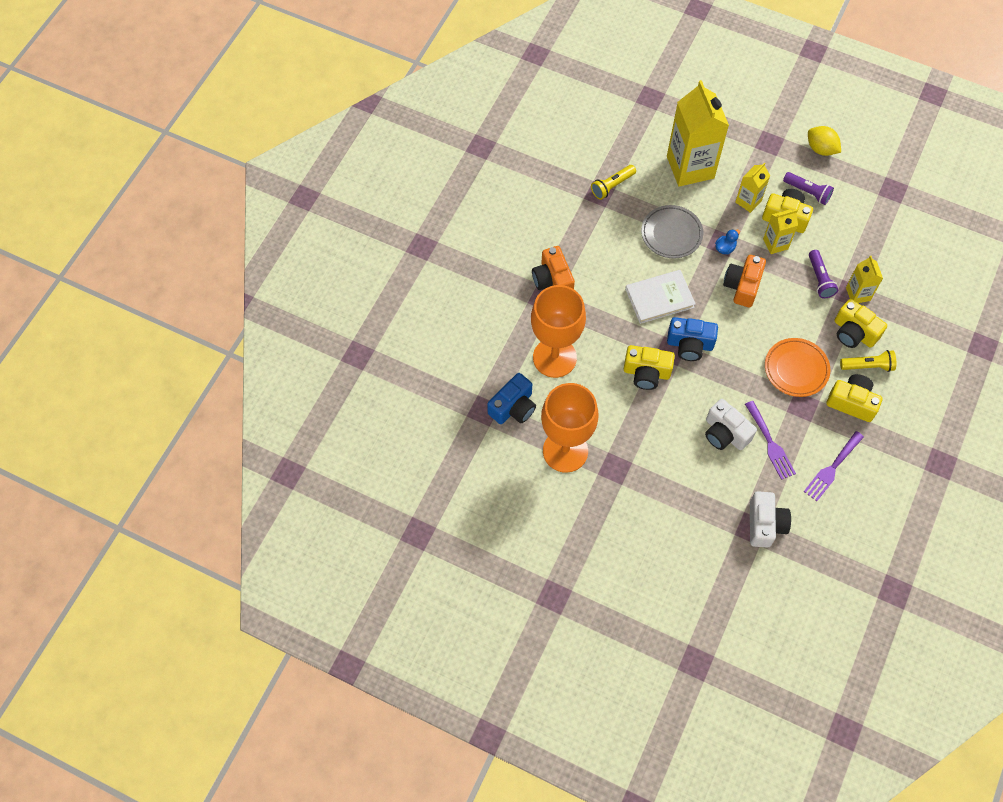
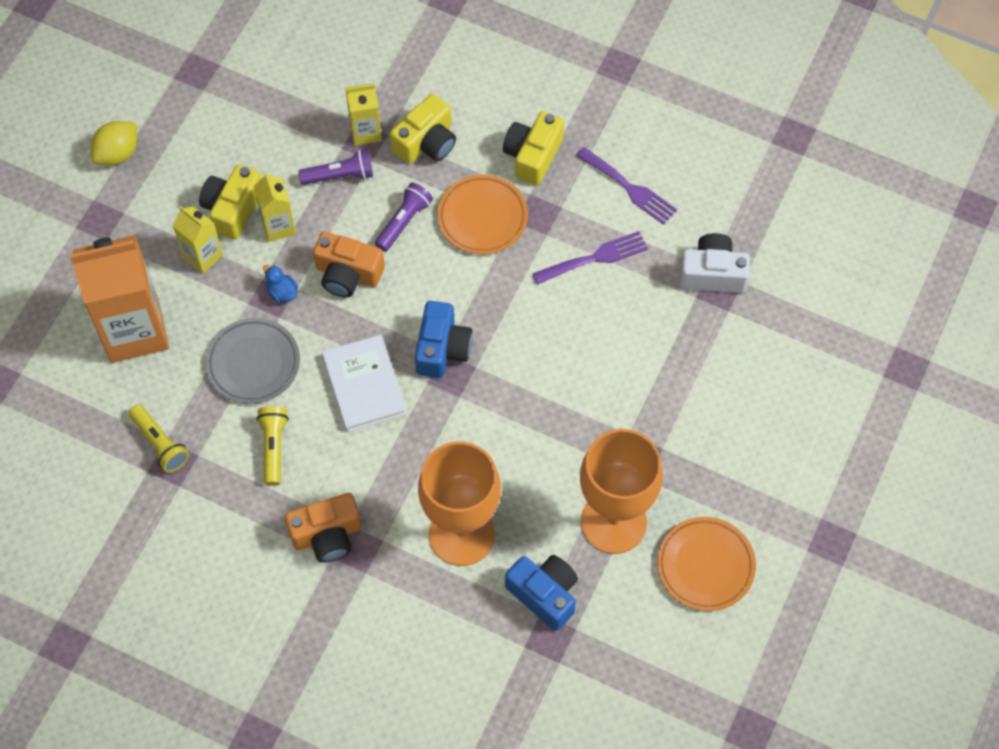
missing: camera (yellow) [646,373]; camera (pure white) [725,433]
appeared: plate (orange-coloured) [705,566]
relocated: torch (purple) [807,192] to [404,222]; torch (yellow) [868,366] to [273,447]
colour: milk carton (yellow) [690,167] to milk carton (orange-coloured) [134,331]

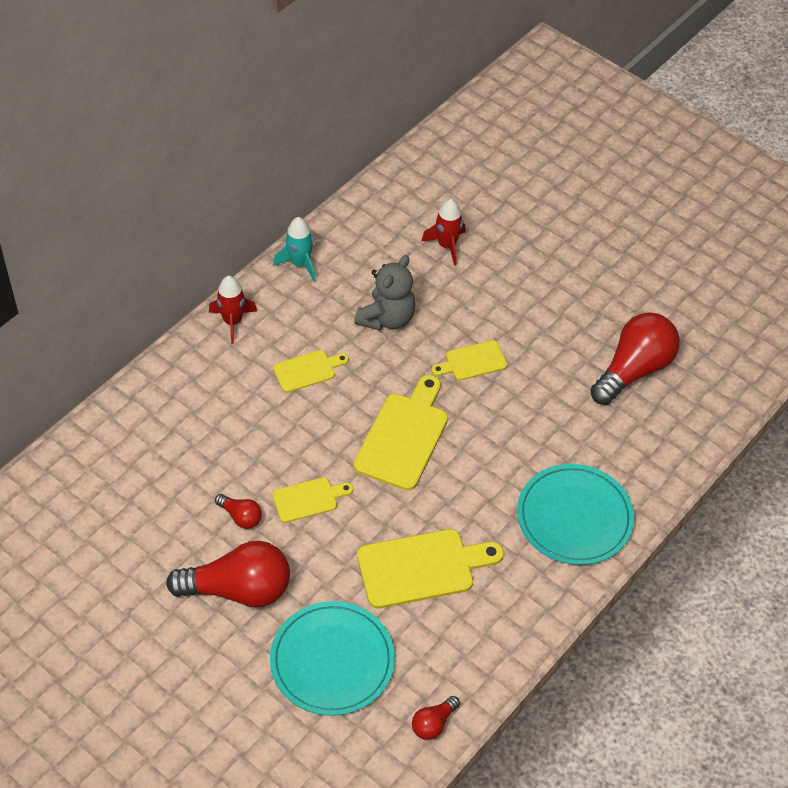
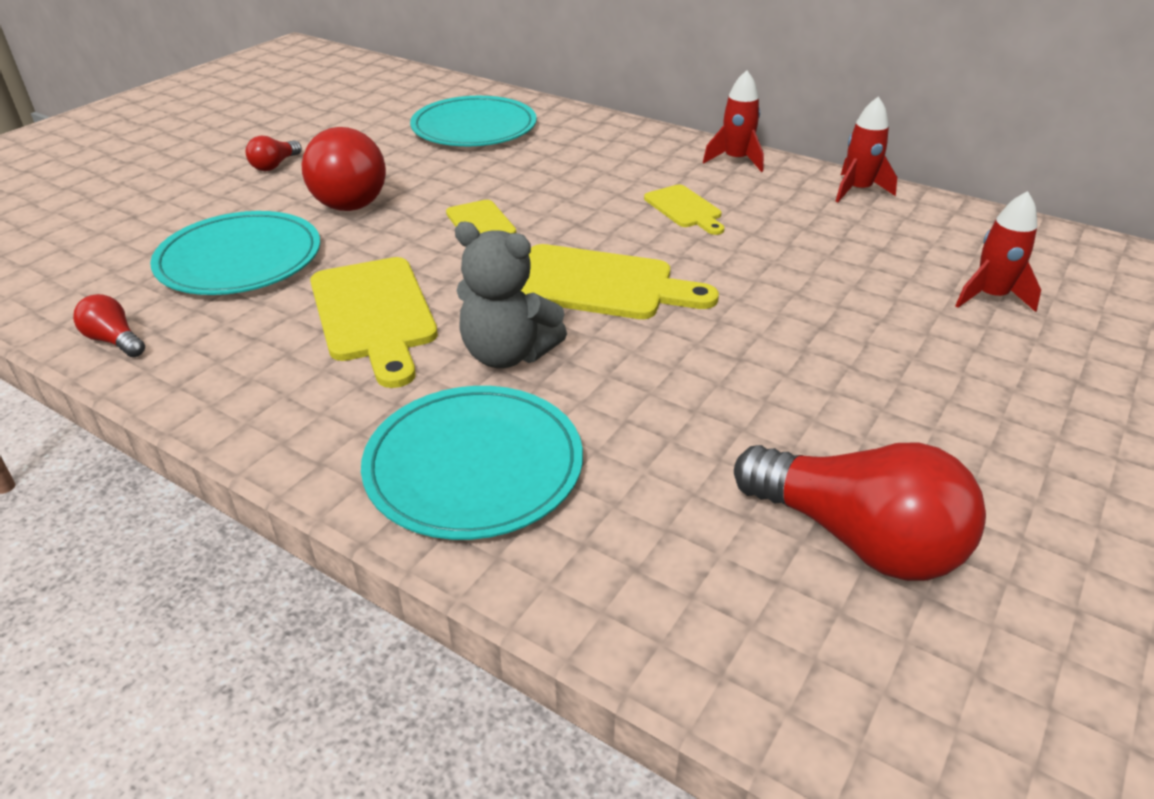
missing: chopping board (yellow) [472,361]
appeared: plate (aqua) [474,127]
relocated: lightbulb (red) [240,516] to [275,165]; teddy (gray) [387,318] to [507,354]
colour: toy rocket (aqua) [299,263] to toy rocket (red) [857,190]

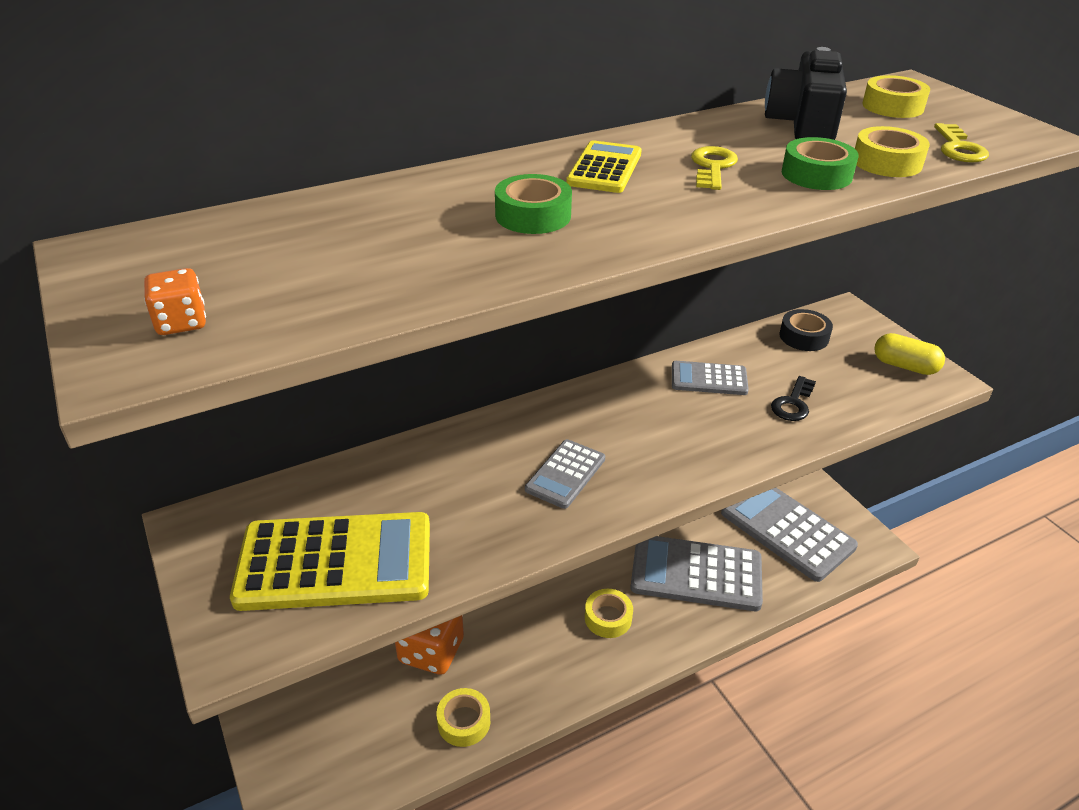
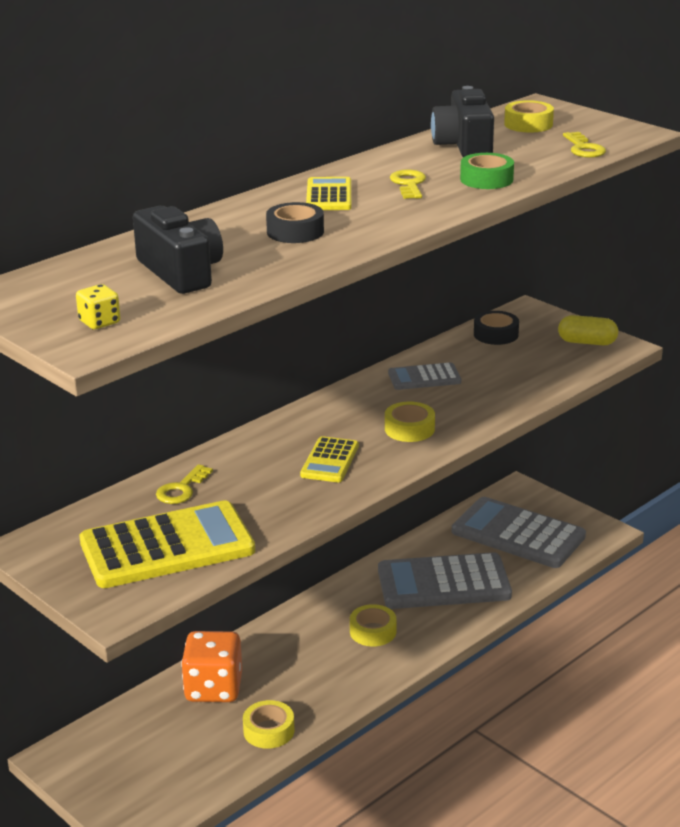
missing: latchkey (ebony) [793,403]
appeared: camera (ebony) [181,272]; latchkey (yellow) [181,489]
relocated: roll of tape (yellow) [887,162] to [409,429]
colour: die (orange-coloured) [181,322] to die (yellow) [99,322]; roll of tape (emerald) [533,215] to roll of tape (ebony) [295,232]; adding machine (gray) [565,474] to adding machine (yellow) [330,461]

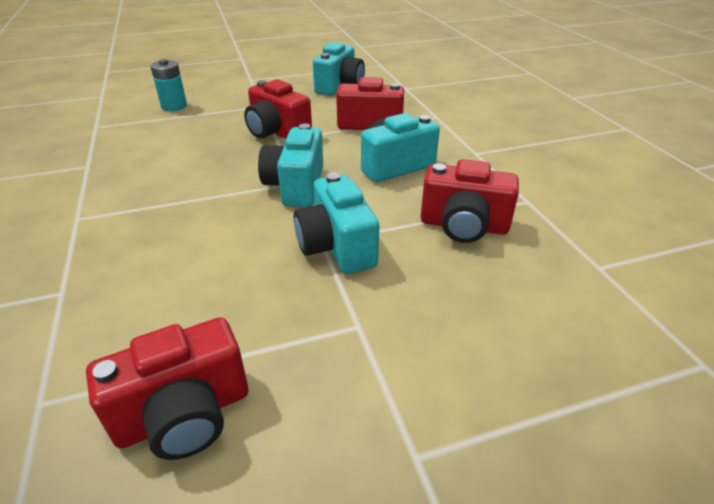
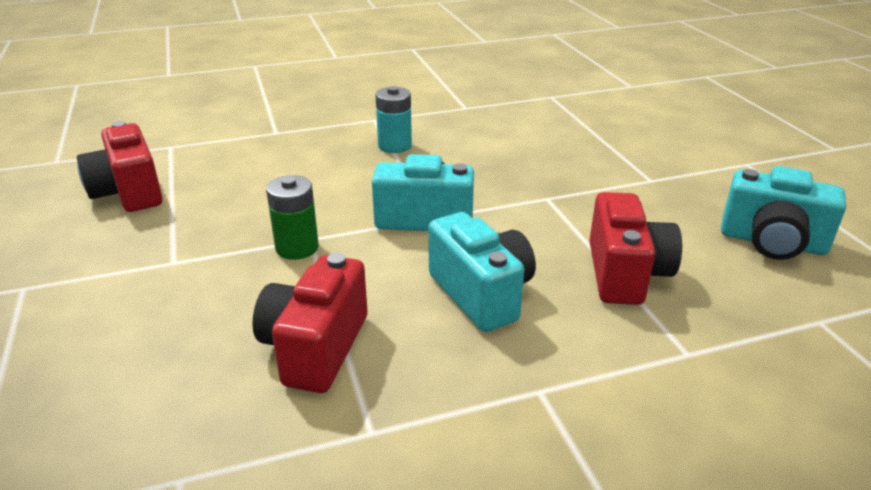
missing: camera (red) [277,132]
relocated: power cell (aqua) [174,106] to [395,146]
exchanged: camera (aqua) [336,247] to power cell (emerald) [297,248]

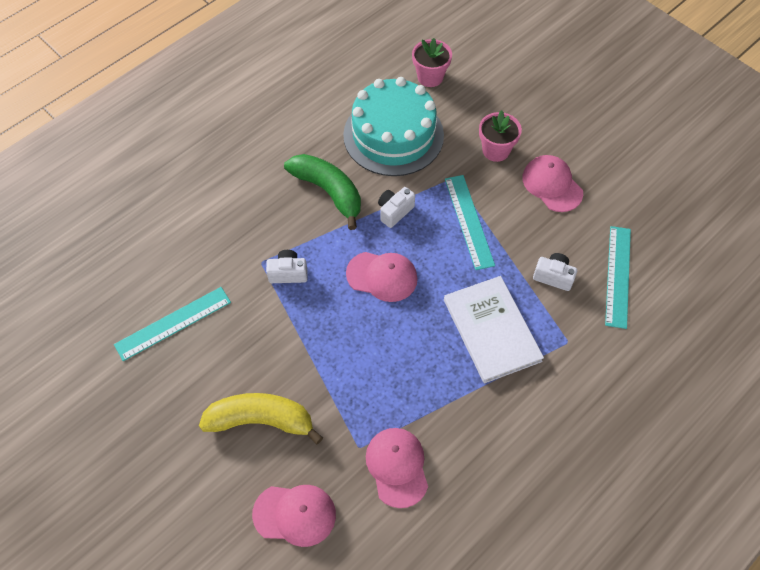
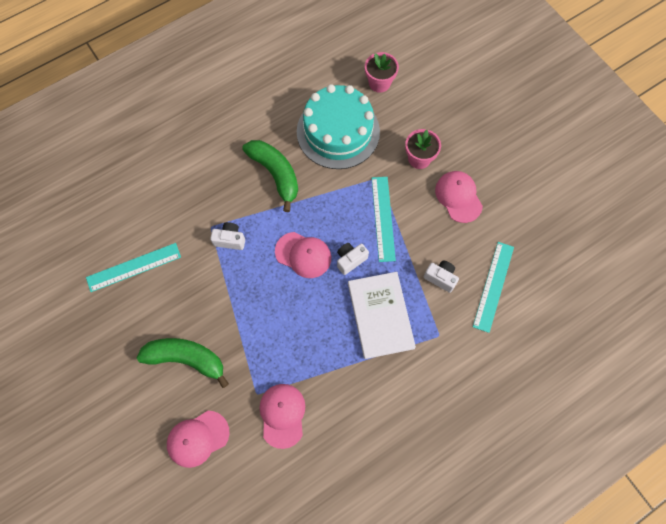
relocated: camera (pure white) [394,212] to [350,260]
colour: banana fruit (yellow) [261,420] to banana fruit (emerald) [186,359]
spun: cap (rose-pink) [295,514] = [197,438] 135 degrees clockwise

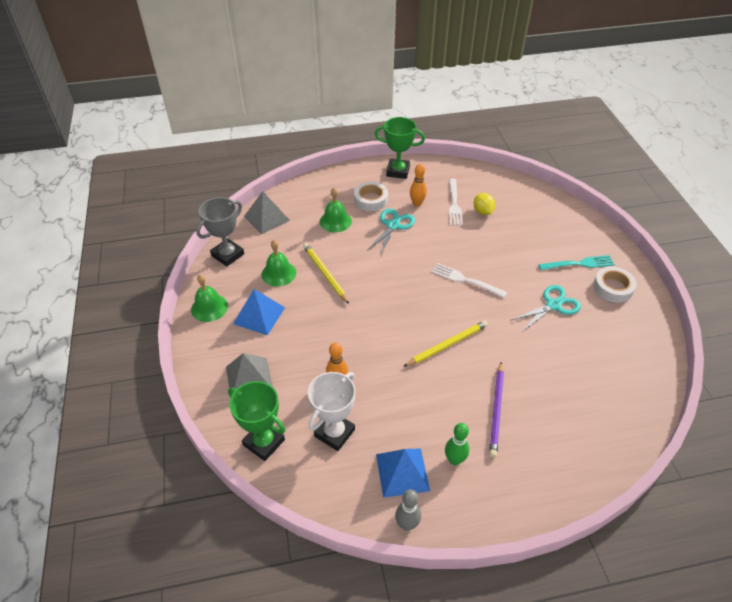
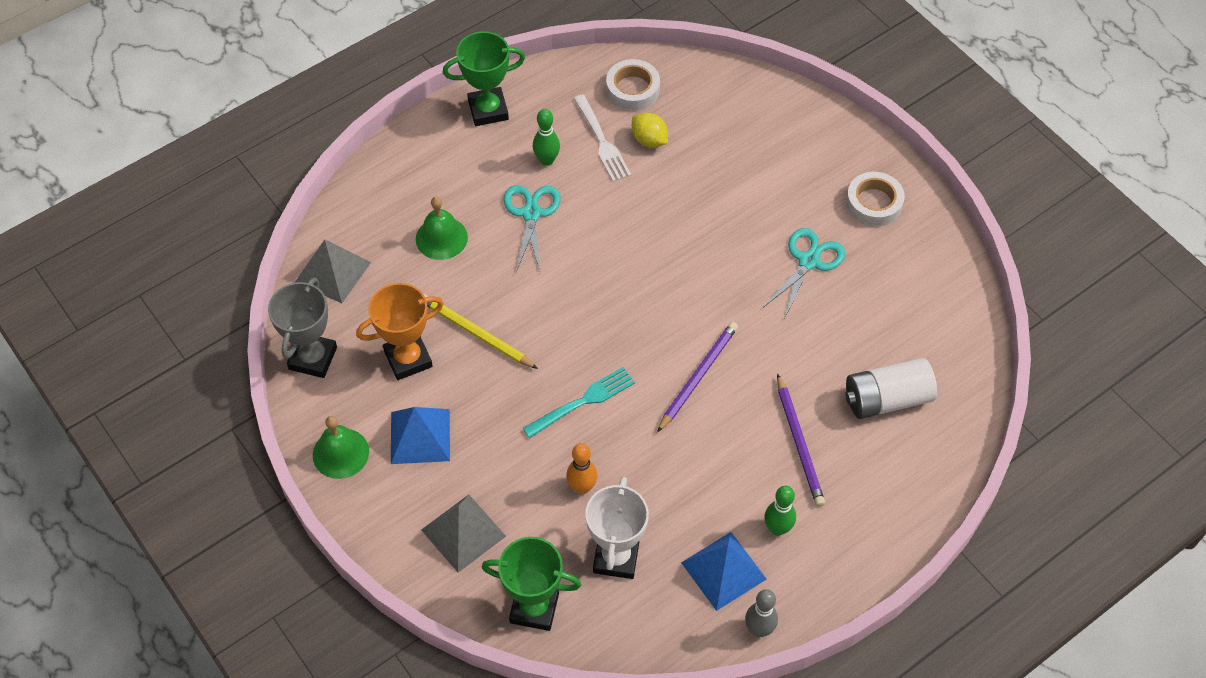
missing: fork (pure white) [466,280]
appeared: power cell (pure white) [887,399]
relocated: roll of tape (pure white) [371,200] to [632,89]; fork (aqua) [579,264] to [582,401]
exchanged: school bell (emerald) [278,273] to award cup (orange-coloured) [408,359]
colour: pencil (yellow) [447,345] to pencil (purple) [698,376]; skittle (orange-coloured) [417,203] to skittle (emerald) [547,160]

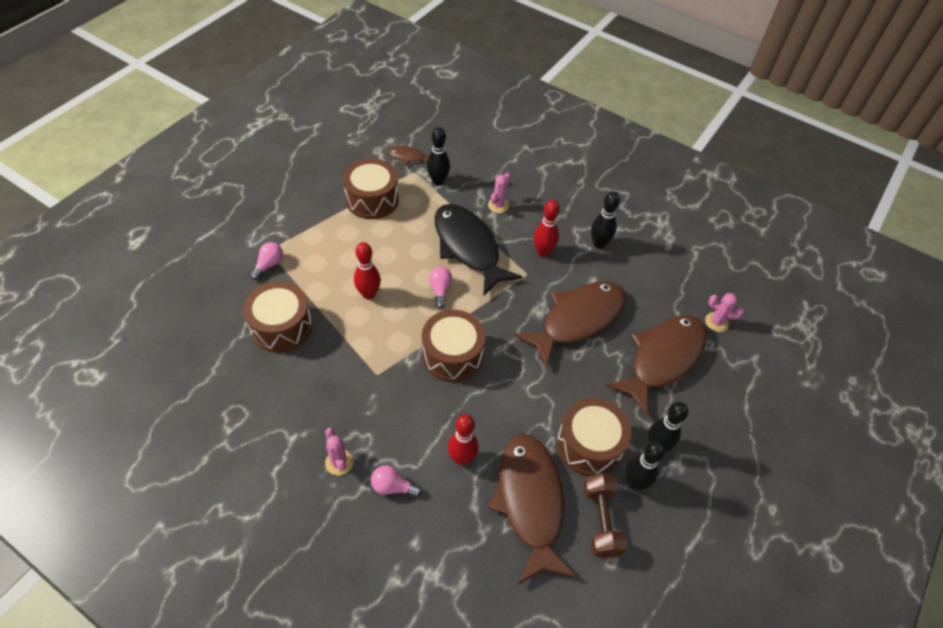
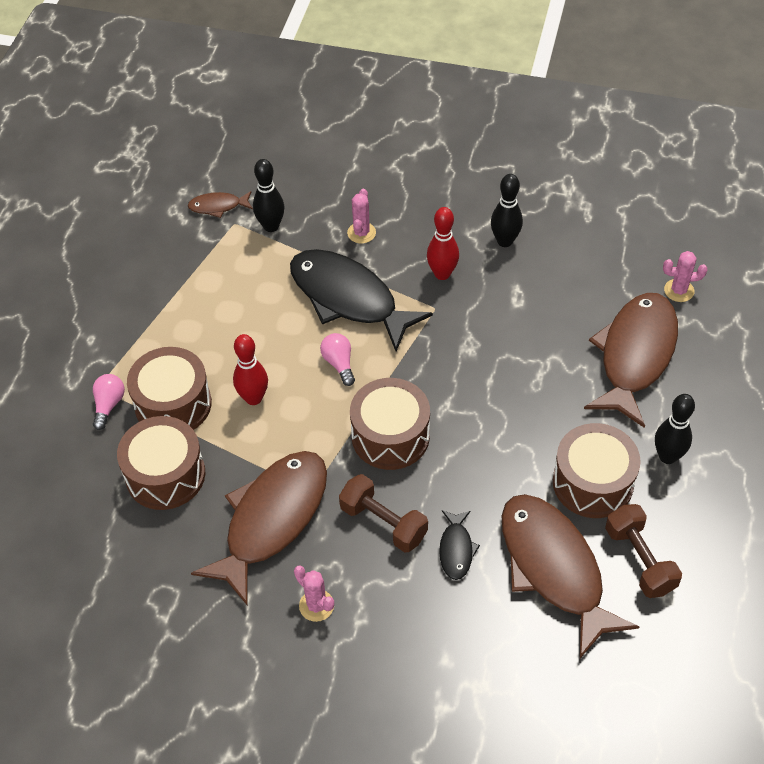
missing: lightbulb (rose-pink) [393,487]; skittle (ebony) [634,483]
appeared: dumbbell (brown) [383,523]
relocated: drum (brown) [372,199] to [173,404]; fish (brown) [578,320] to [272,520]
exchanged: skittle (red) [462,458] to fish (ebony) [456,549]

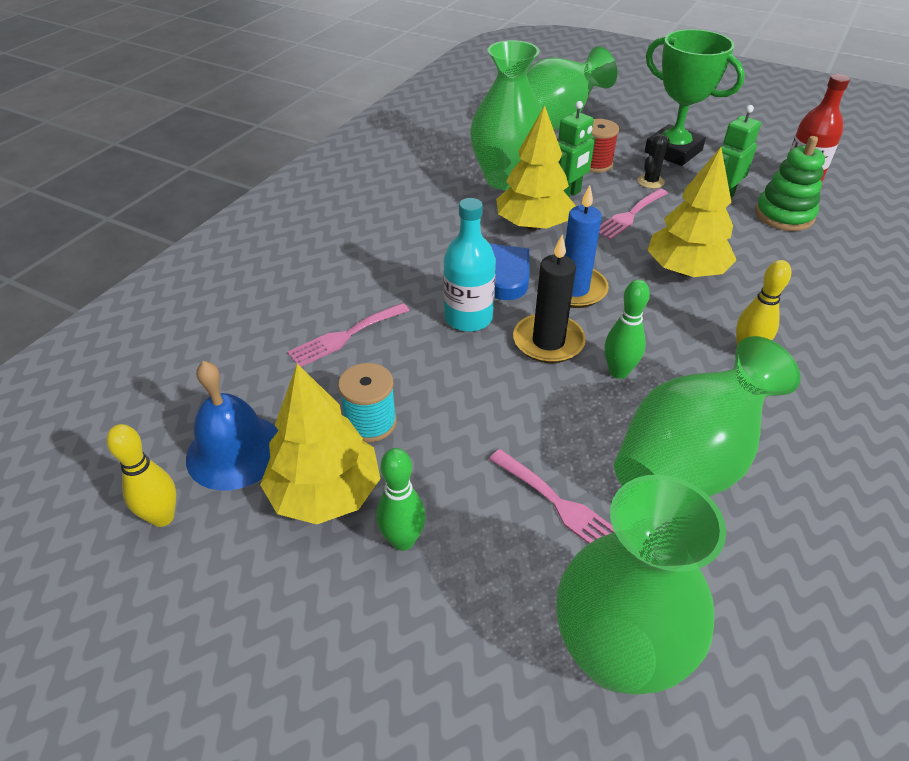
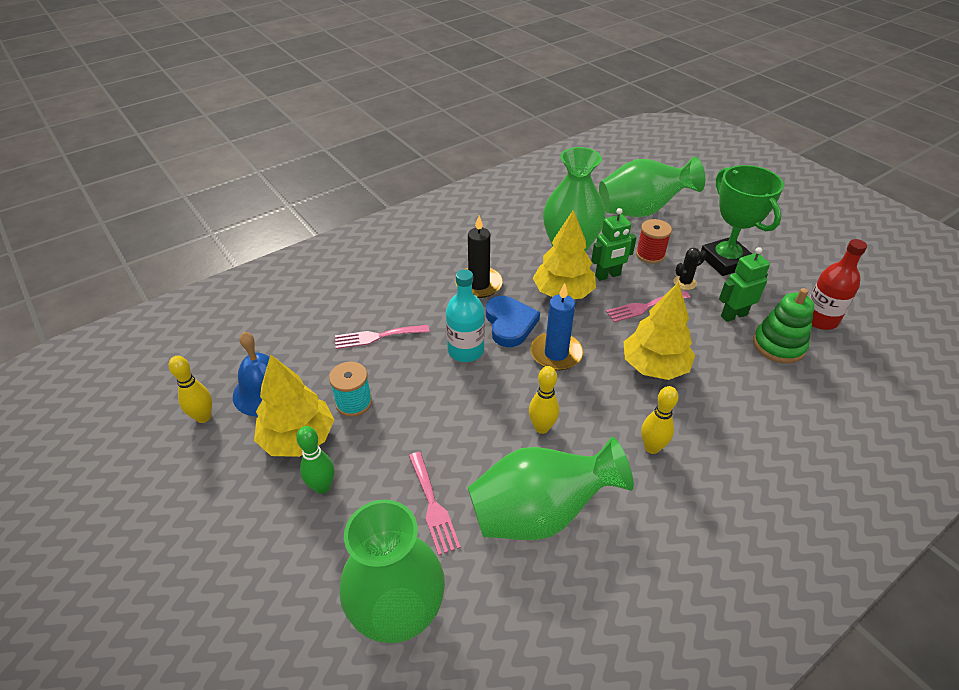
relocated: wax candle (ebony) [548,341] to [479,284]
colour: skittle (emerald) [618,372] to skittle (yellow) [542,427]

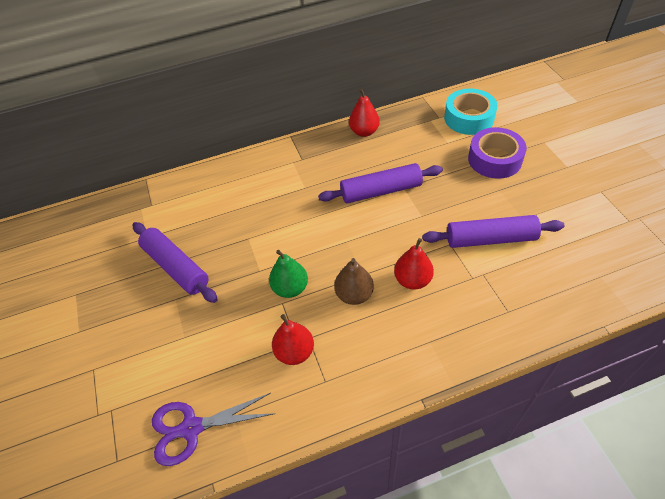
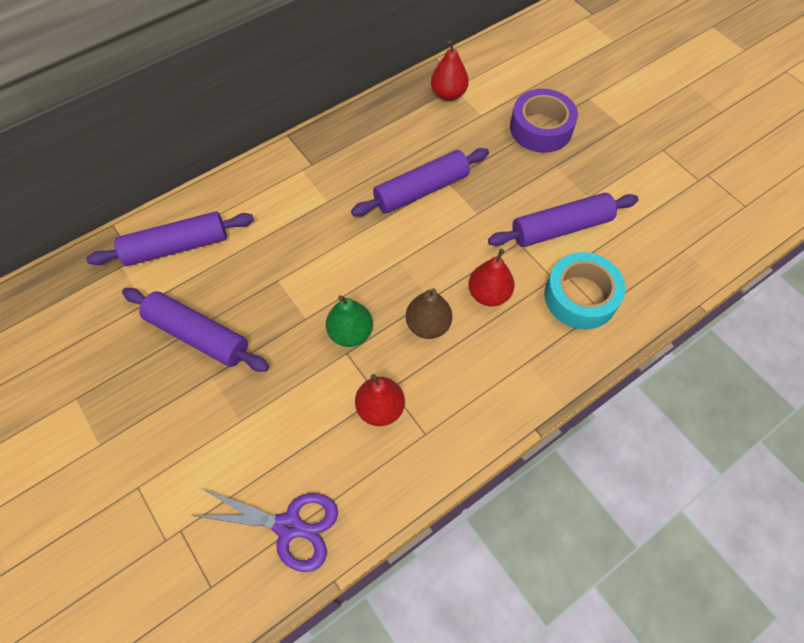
appeared: rolling pin (purple) [176,247]
relocated: pear fruit (red) [364,132] to [448,94]; roll of tape (aqua) [469,118] to [580,297]
spun: scissors (purple) [192,428] = [288,526] 135 degrees counterclockwise

